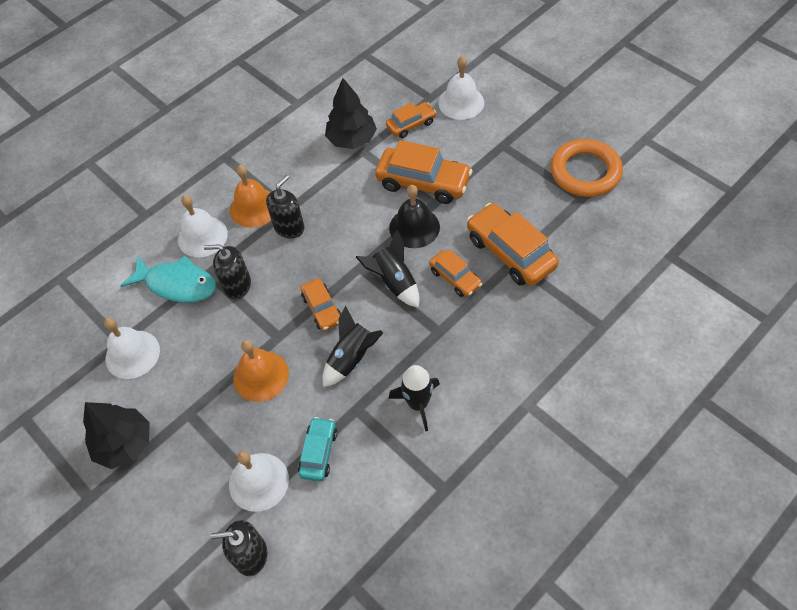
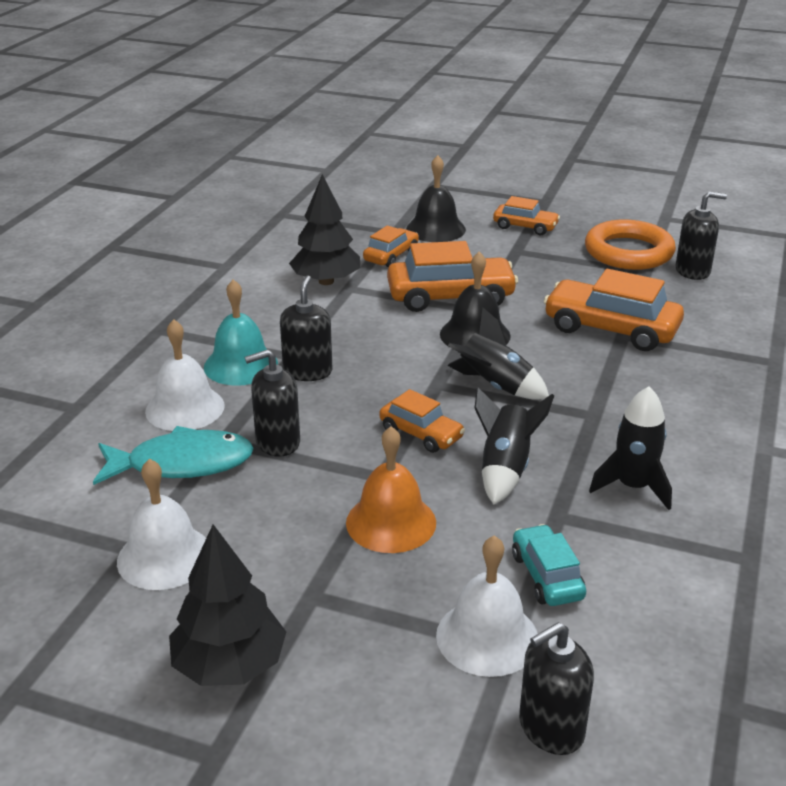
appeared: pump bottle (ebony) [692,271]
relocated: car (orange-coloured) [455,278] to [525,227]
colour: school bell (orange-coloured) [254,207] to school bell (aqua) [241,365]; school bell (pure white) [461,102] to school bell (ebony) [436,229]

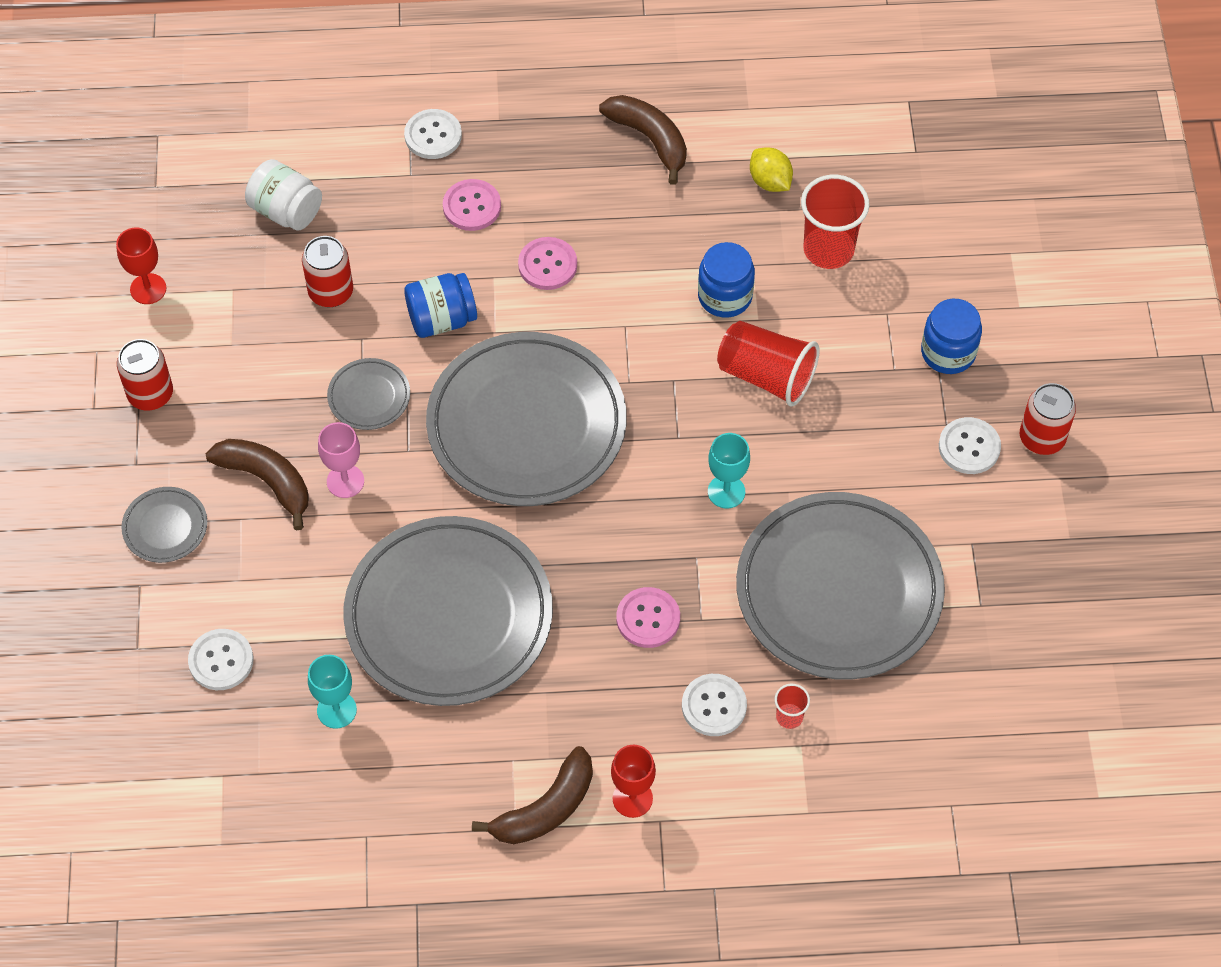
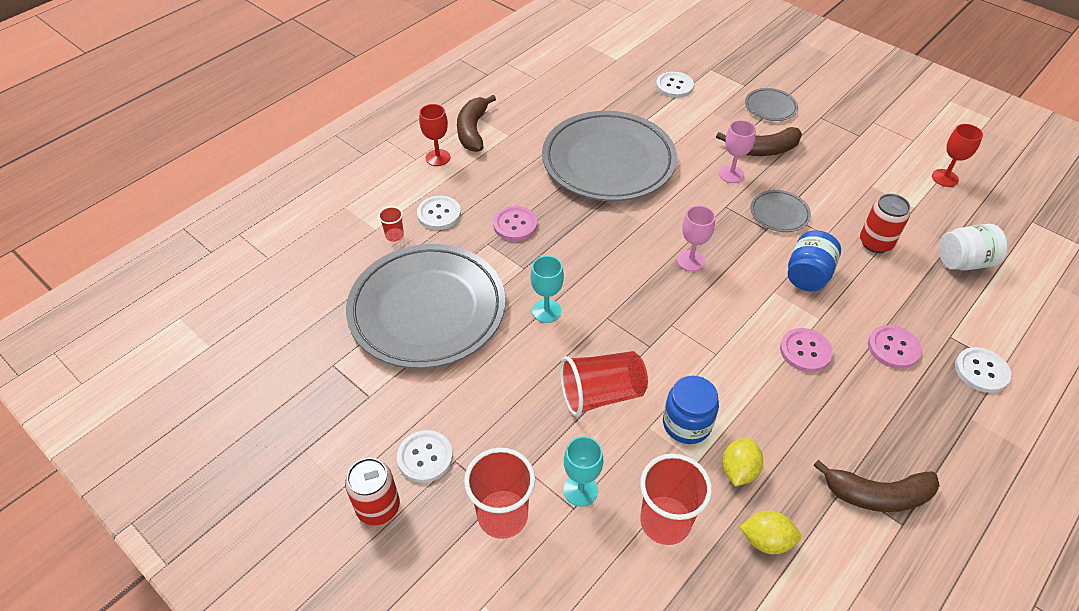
missing: tin (red) [150,394]
appeared: toy lemon (yellow) [738,470]
relocated: wine glass (aqua) [336,710] to [580,490]
exchanged: plate (gray) [526,425] to wine glass (rose-pink) [690,260]; jam jar (cobalt) [948,352] to cup (red) [502,516]

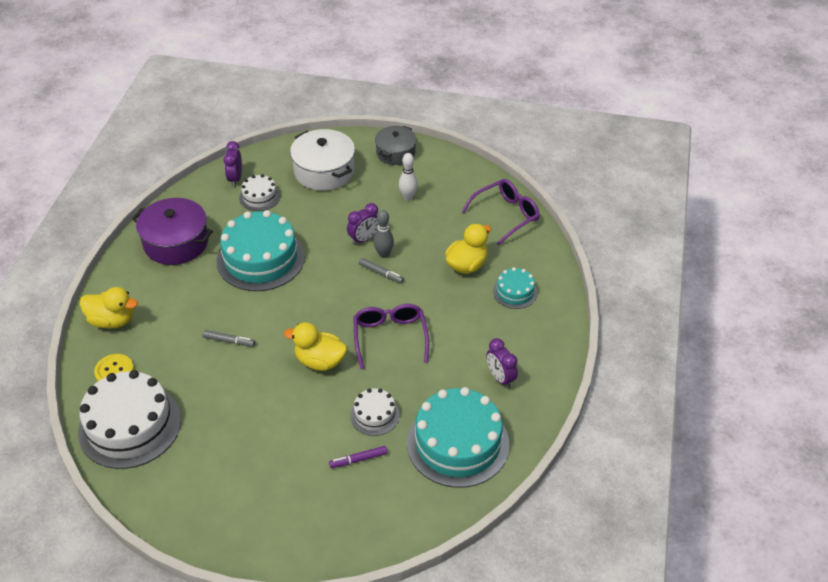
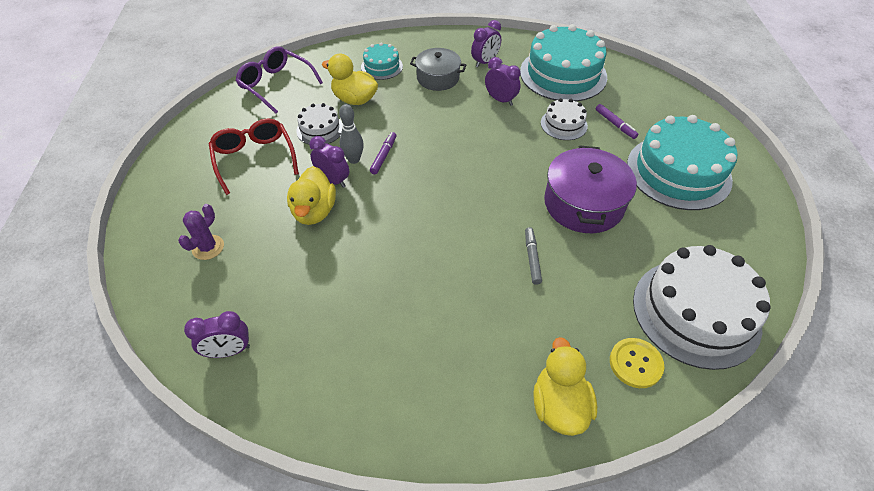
missing: glasses (purple) [390,337]
appeared: bedside clock (purple) [500,100]
relocated: pot (purple) [176,243] to [583,204]; gateau (aqua) [260,258] to [678,172]; gateau (pure white) [259,197] to [320,129]; duck (yellow) [320,361] to [314,211]; pot (gray) [395,153] to [438,78]
exchanged: pot (pure white) [324,171] to prickly plant (purple) [208,247]; skittle (pure white) [408,197] to glasses (red) [254,158]
colour: marker (gray) [381,273] to marker (purple) [383,156]

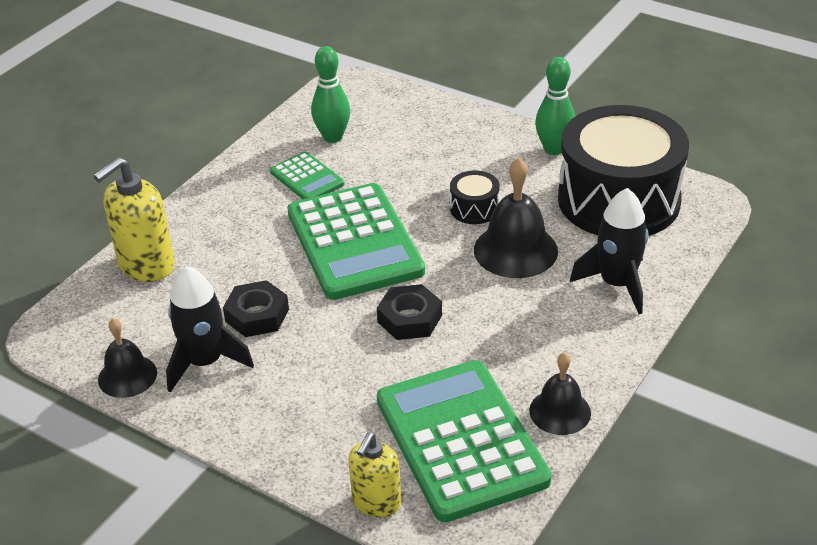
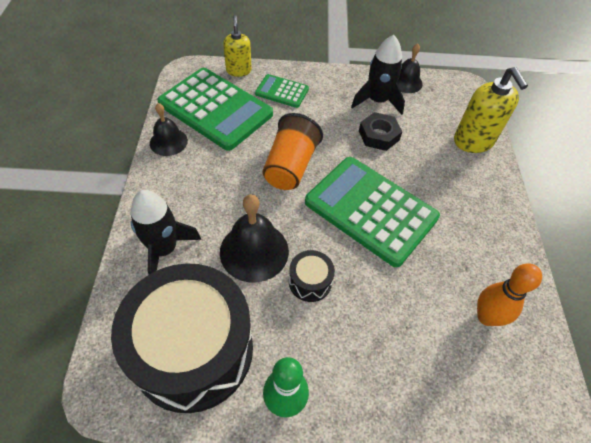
relocated: adding machine (emerald) [307,178] to [282,91]
exchanged: hexagon nut (ebony) [409,318] to cup (orange-coloured) [290,166]
colour: skittle (emerald) [333,137] to skittle (orange-coloured) [486,317]
spun: pump bottle (yellow) [146,265] = [473,141] 150 degrees clockwise

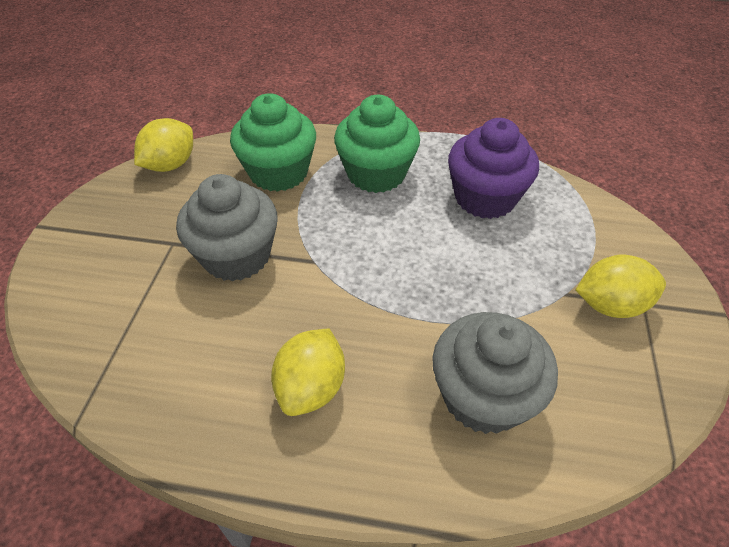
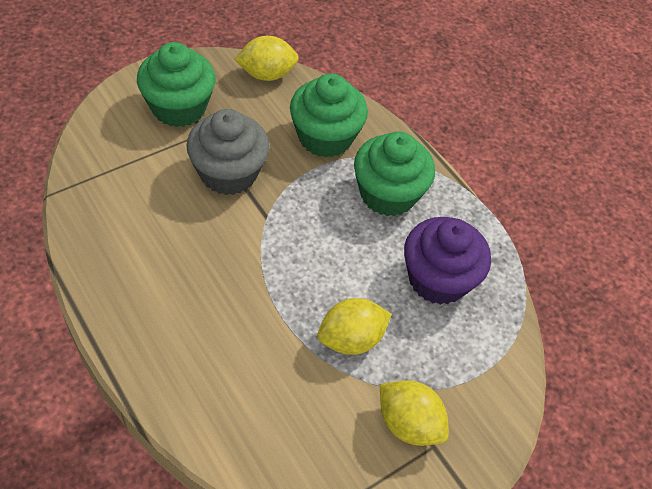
missing: fairy cake (gray) [483,396]
appeared: fairy cake (emerald) [179,107]
relocated: toy lemon (yellow) [311,387] to [351,339]

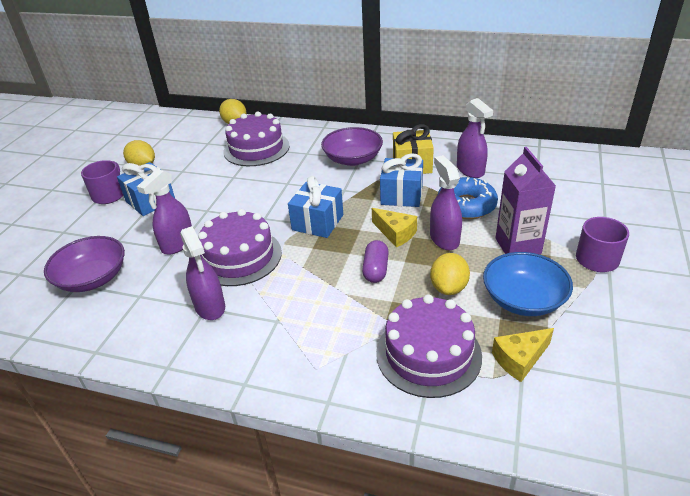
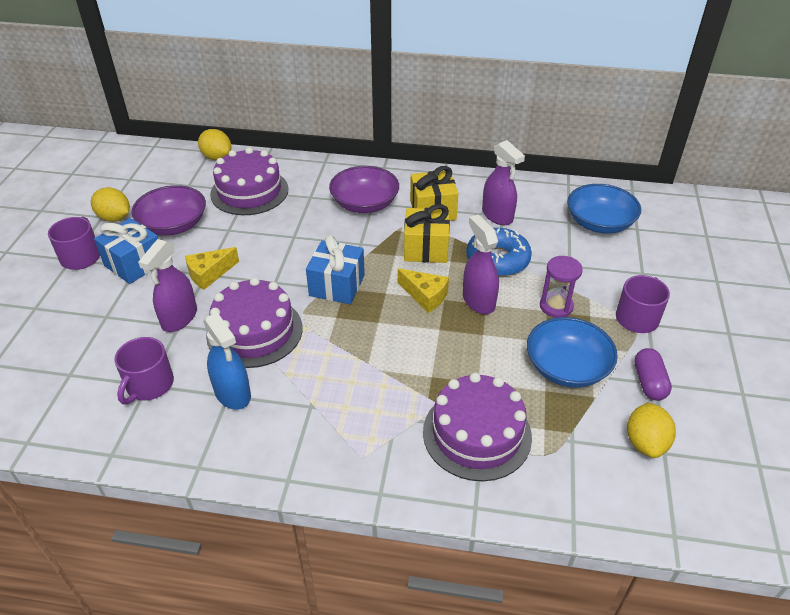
appeared: coffee mug (purple) [149,385]; deep dish (cobalt) [599,223]
relocated: deep dish (purple) [93,278] to [173,225]; capsule (purple) [375,270] to [649,382]; toy lemon (yellow) [448,287] to [645,443]; piece of cheese (yellow) [519,359] to [209,274]
exchanged: milk carton (purple) [518,246] to sand timer (purple) [556,306]
colour: spray cleaner (purple) [210,307] to spray cleaner (cobalt) [233,393]; present (cobalt) [401,195] to present (yellow) [426,248]

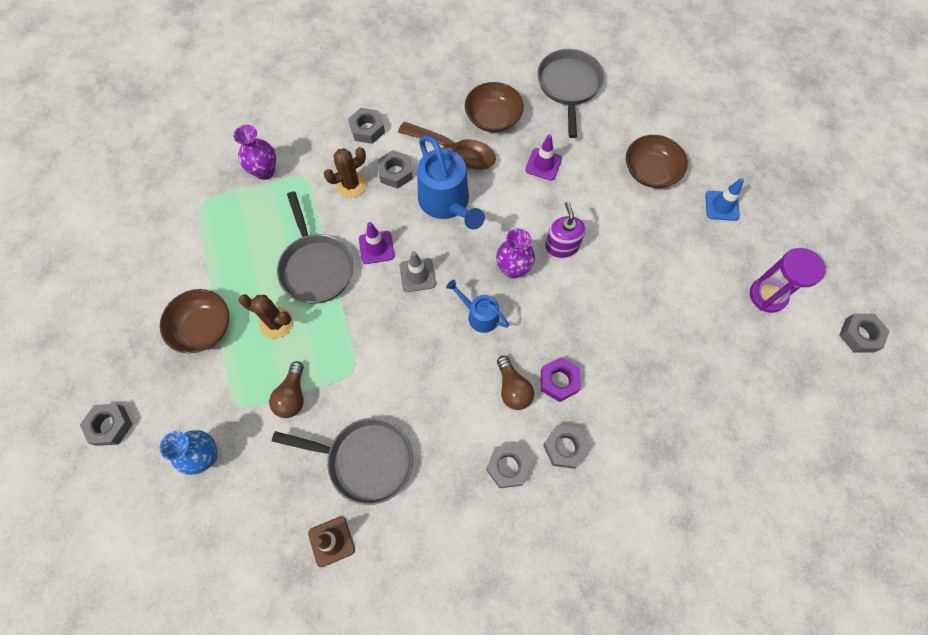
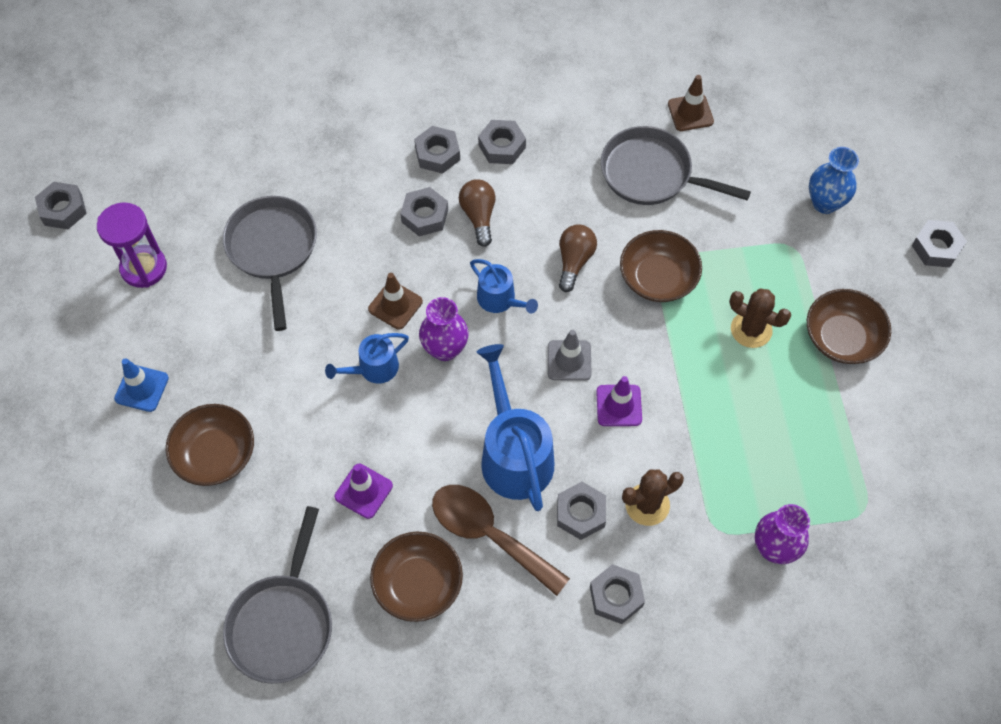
appeared: safety cone (brown) [395,305]; deep dish (brown) [658,278]
relocated: lightbulb (brown) [292,396] to [574,261]; frying pan (gray) [316,267] to [273,249]
exchanged: pump bottle (purple) [562,246] to watering pot (cobalt) [374,368]
colour: hexagon nut (purple) [559,381] to hexagon nut (gray) [425,216]

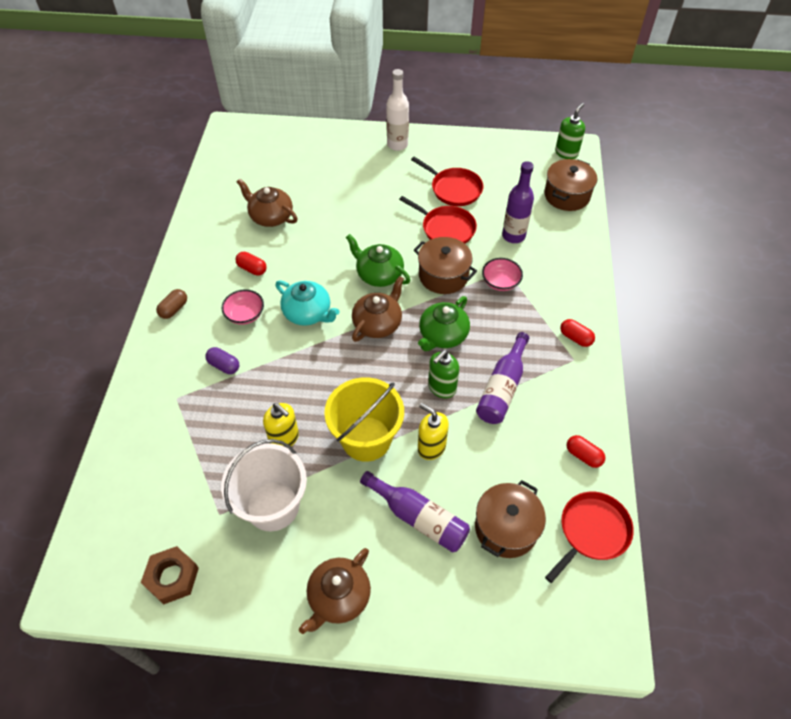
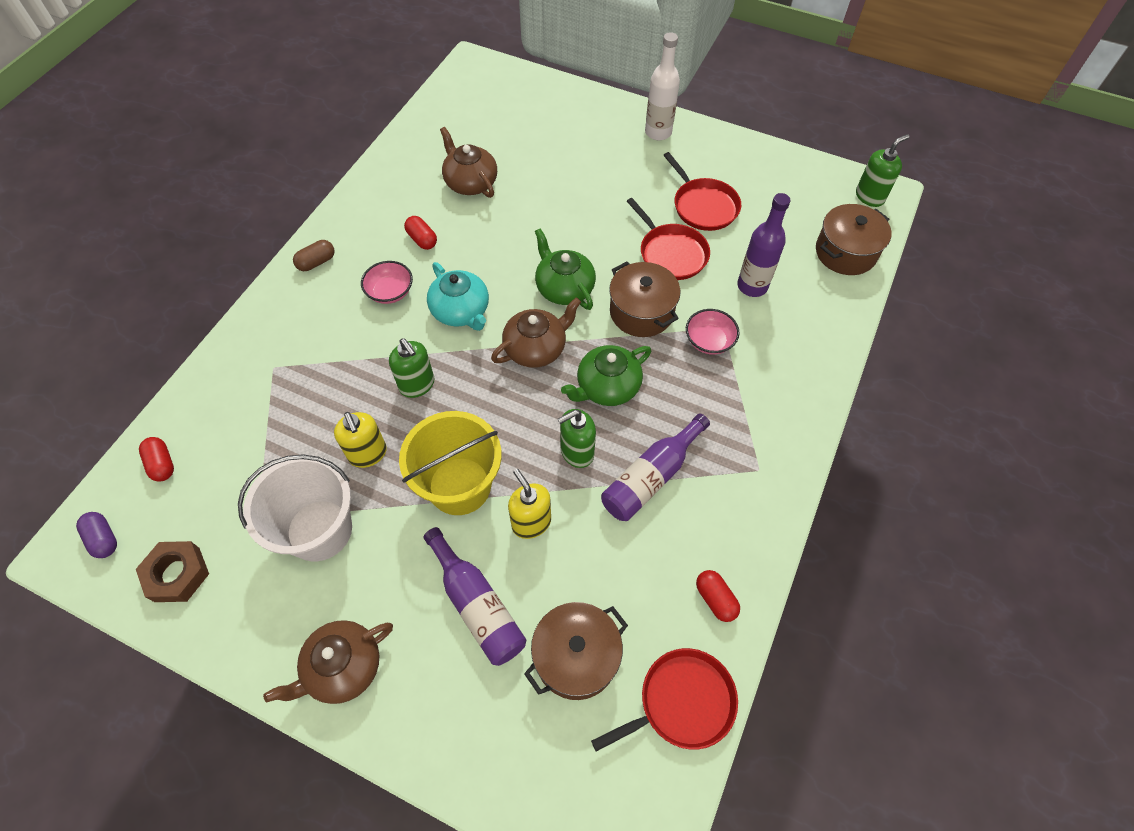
appeared: pump bottle (emerald) [417,385]
relocated: capsule (purple) [224,365] to [103,539]; capsule (red) [575,338] to [162,464]

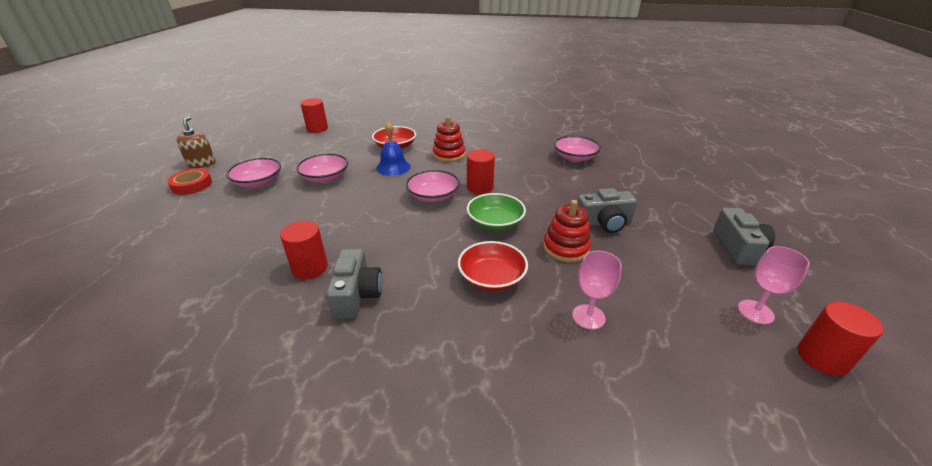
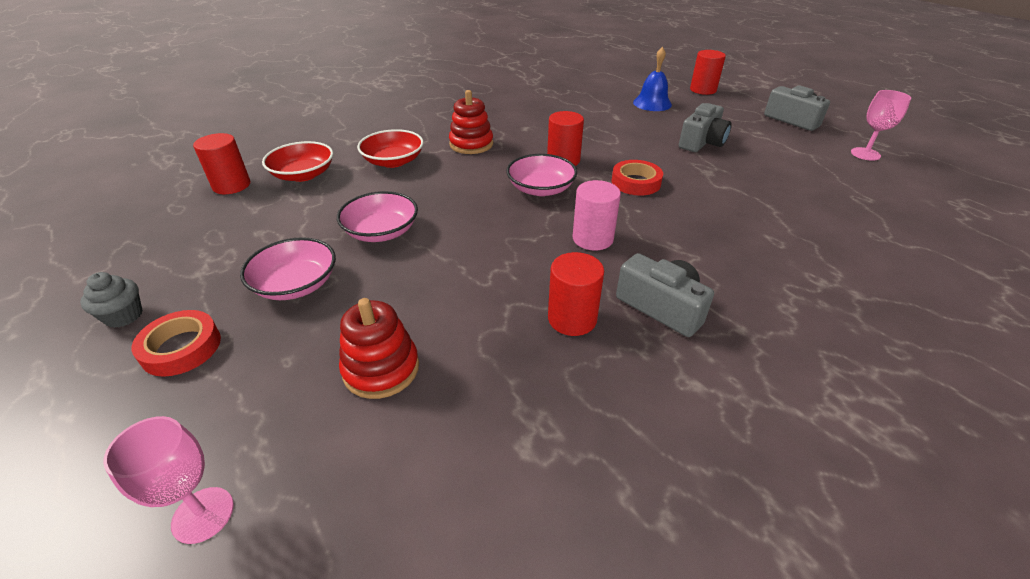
missing: deep dish (rose-pink) [574,158]
appeared: solid cylinder (rose-pink) [592,238]
relocated: school bell (cobalt) [393,167] to [652,103]; deep dish (red) [492,278] to [303,175]; stacking toy (red) [565,248] to [381,369]; wine glass (rose-pink) [588,317] to [203,515]; solid cylinder (red) [822,358] to [703,90]
exchanged: pump bottle (brown) [201,164] to fairy cake (gray) [124,316]; deep dish (emerald) [495,222] to roll of tape (red) [636,182]

